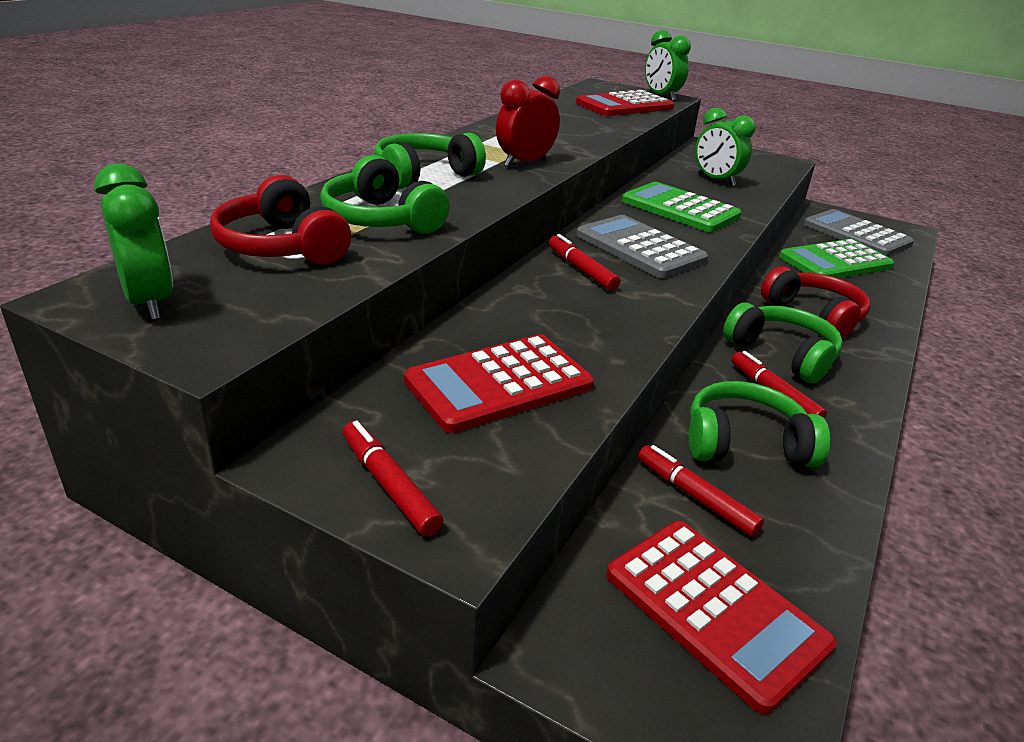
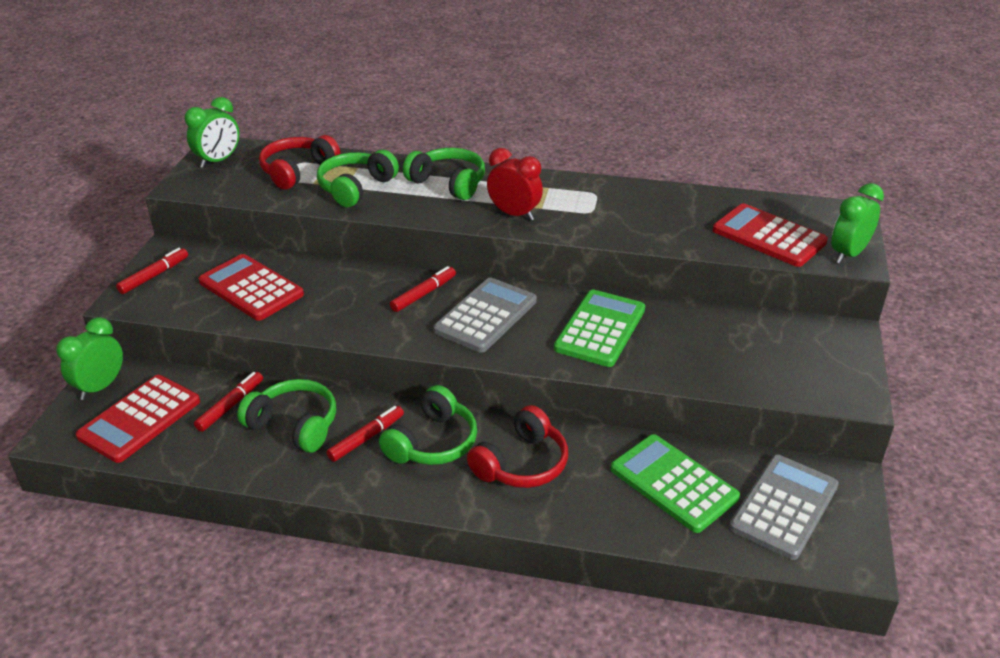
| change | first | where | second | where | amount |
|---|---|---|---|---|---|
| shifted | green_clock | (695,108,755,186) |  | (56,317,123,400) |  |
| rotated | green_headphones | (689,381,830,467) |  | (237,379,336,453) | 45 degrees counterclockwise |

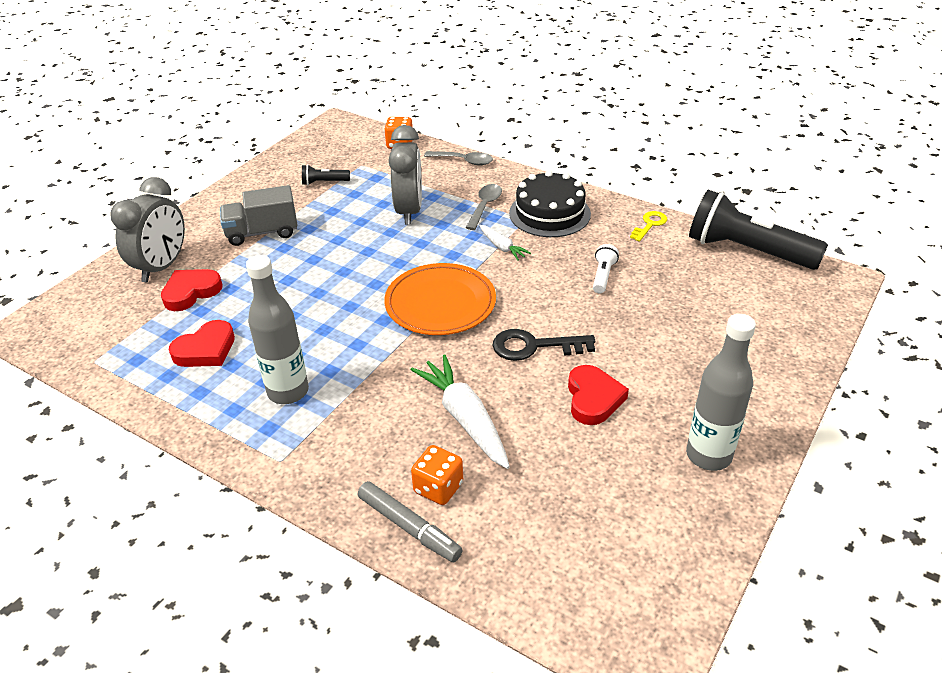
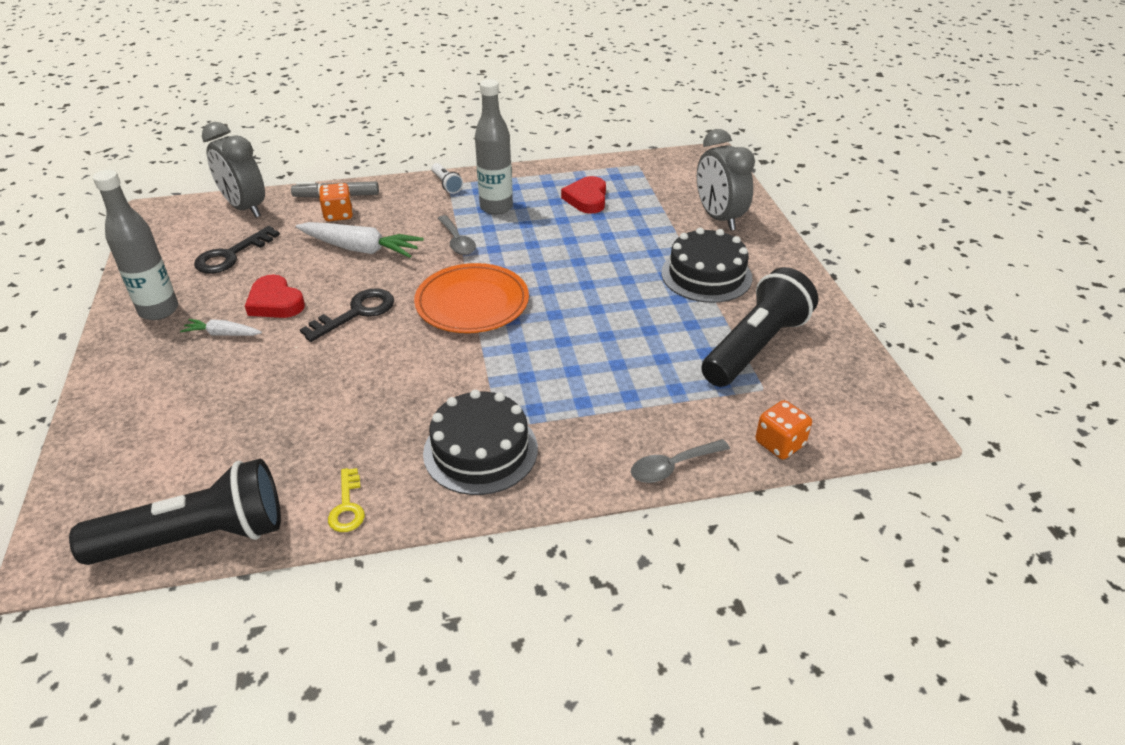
| change | first | where | second | where | amount |
|---|---|---|---|---|---|
| gone | red_heart | (161,269,222,311) |  |  |  |
| new |  |  | black_key | (194,226,280,274) |  |
| shifted | grey_clock | (388,125,422,225) |  | (202,122,265,218) |  |
| shifted | grey_spoon | (466,184,502,230) |  | (437,215,476,255) |  |
| shifted | white_carrot | (479,225,531,260) |  | (180,319,262,336) |  |
| shifted | white_flashlight | (593,244,619,293) |  | (431,163,463,194) |  |
| swapped | grey_truck | (220,185,297,246) | black_cake | (661,228,752,303) |  |
| scaled | black_flashlight | (302,164,350,185) |  | (701,267,818,387) | x2.34 |

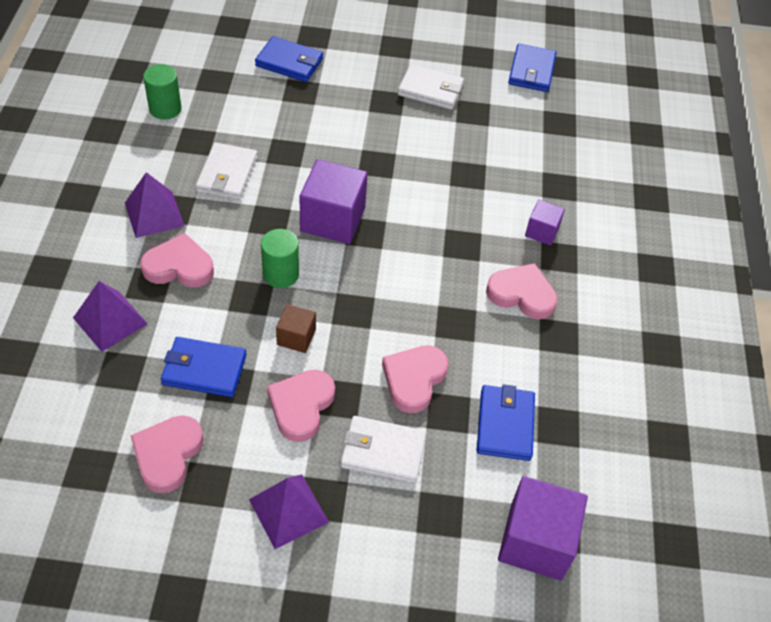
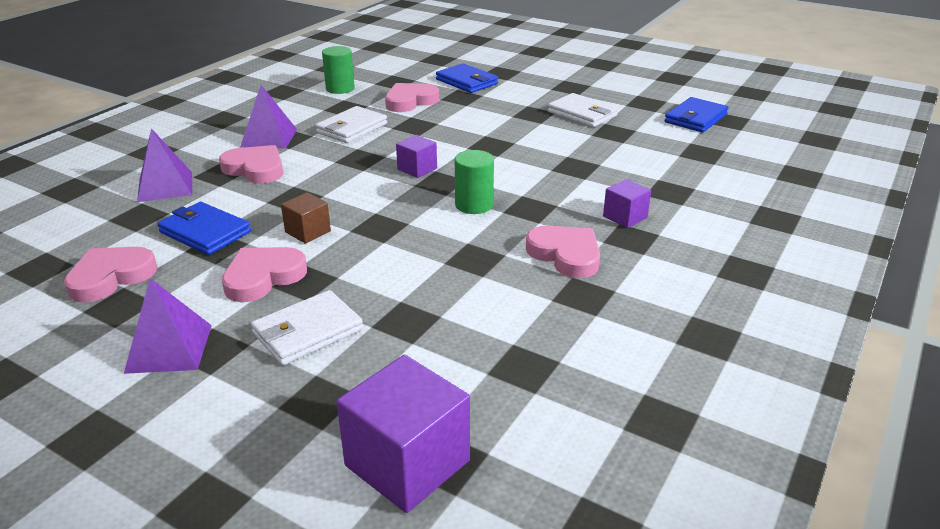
| change | first | where | second | where | amount |
|---|---|---|---|---|---|
| gone | blue_wallet | (477,384,535,461) |  |  |  |
| shifted | green_cylinder | (261,229,299,288) |  | (455,150,494,214) |  |
| shifted | pink_heart | (382,345,449,413) |  | (385,83,439,112) |  |
| rotated | white_wallet | (341,416,426,483) |  | (251,290,363,365) | 75 degrees counterclockwise |
| scaled | purple_cube | (300,159,368,244) |  | (396,135,437,178) | x0.54 |

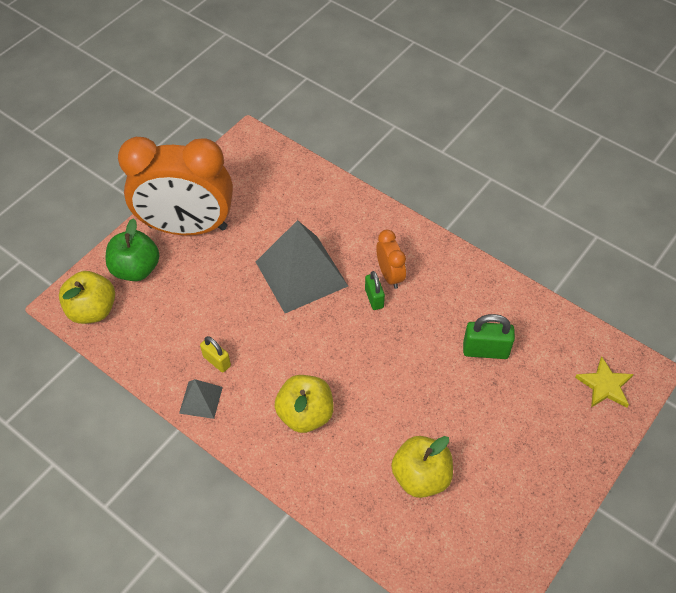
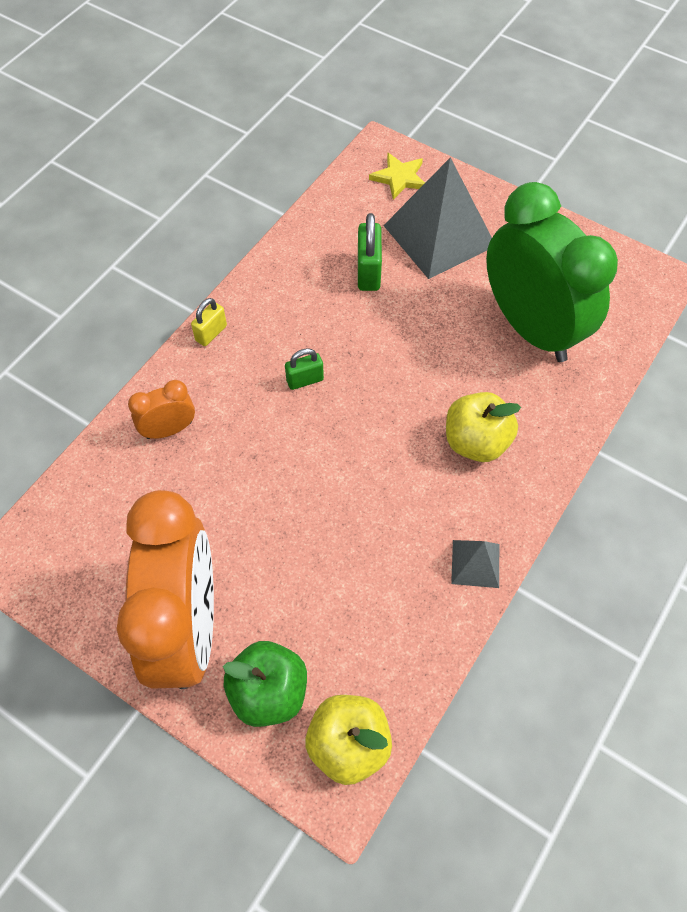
| change | first | where | second | where | amount |
|---|---|---|---|---|---|
| shifted | yellow_padlock | (200,336,231,373) |  | (191,298,227,346) |  |
| shifted | grey_pyramid | (256,220,348,313) |  | (383,157,492,279) |  |
| shifted | orange_clock | (376,230,406,289) |  | (128,380,195,439) |  |
| swapped | yellow_apple | (391,436,453,498) | green_clock | (486,182,618,362) |  |

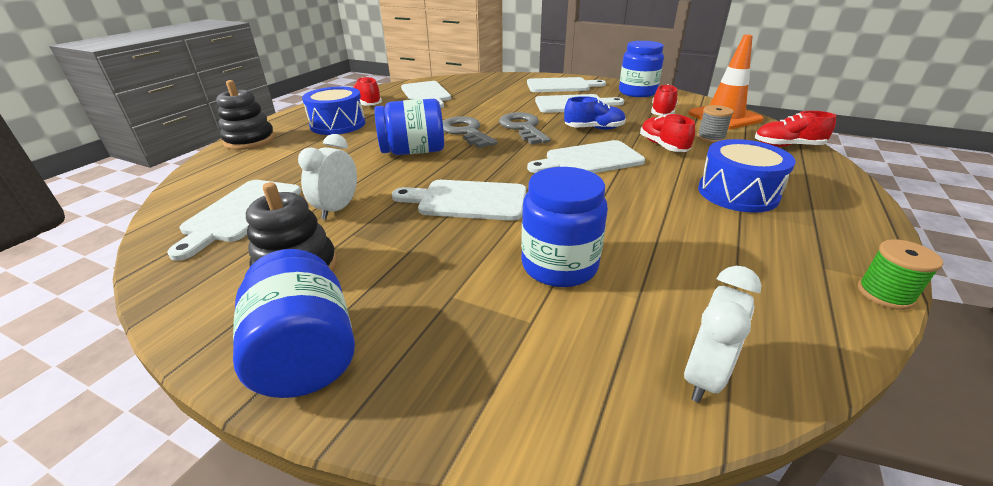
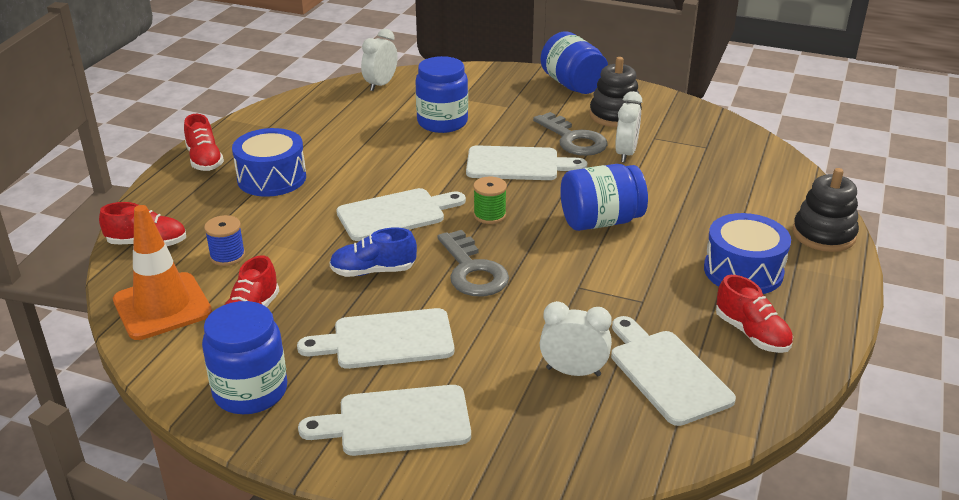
| change | first | where | second | where | amount |
|---|---|---|---|---|---|
| gone | white_cutting_board | (167,180,301,261) |  |  |  |
| new |  |  | white_clock | (540,301,612,376) |  |
| shifted | grey_key | (443,116,497,148) |  | (533,112,608,156) |  |
| shifted | red_shoe | (640,113,695,152) |  | (184,114,224,171) |  |
| shifted | green_spool | (858,239,943,310) |  | (473,177,507,224) |  |
| repainted | grey_spool | (697,105,734,143) | blue_spool | (204,215,245,266) |  |

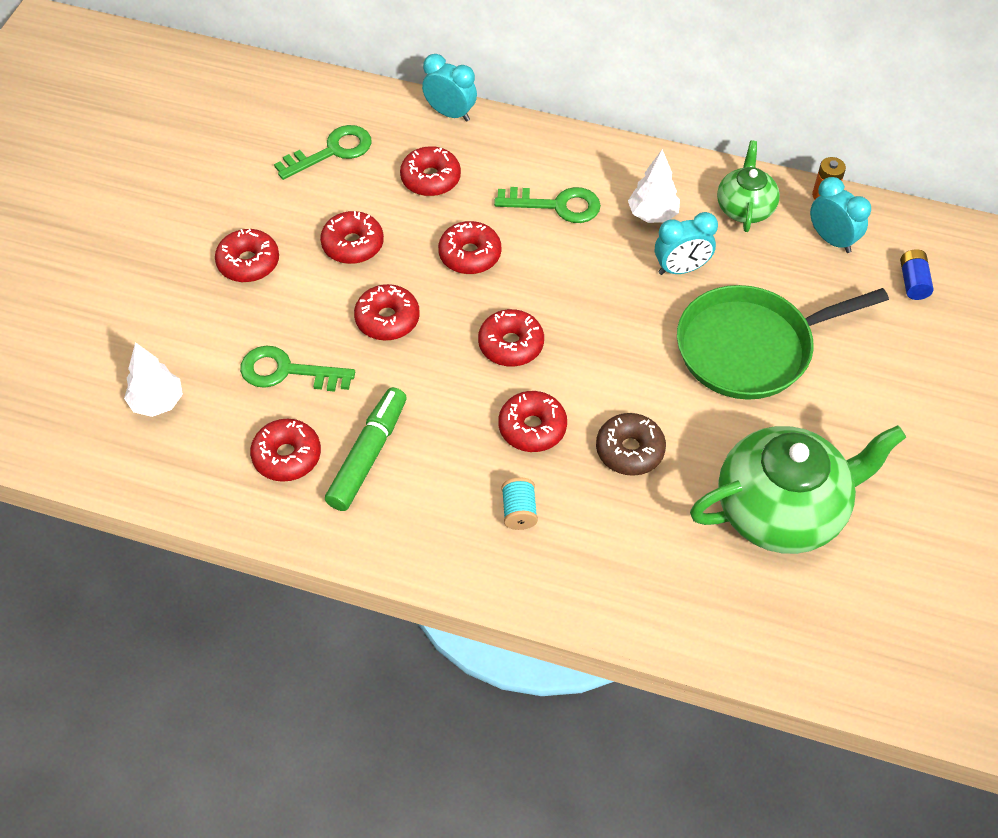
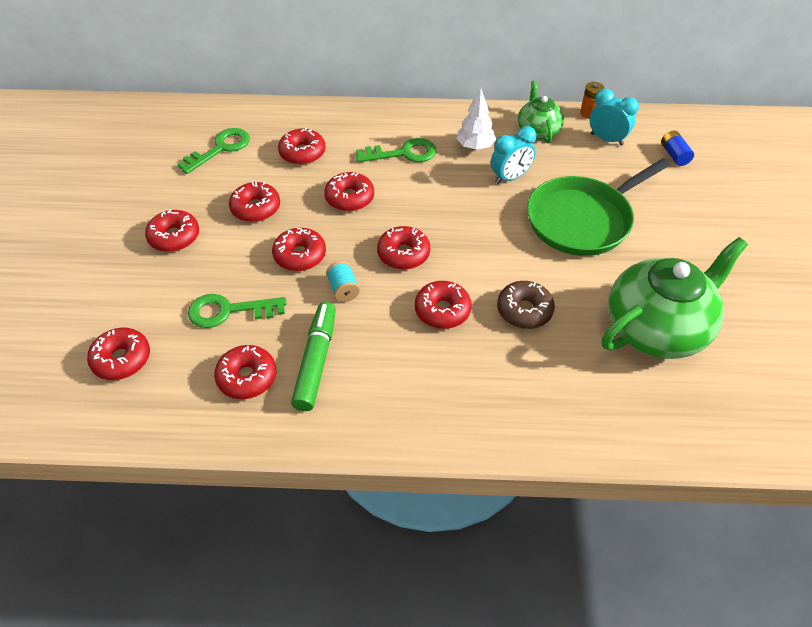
| change | first | where | second | where | amount |
|---|---|---|---|---|---|
| gone | turquoise_clock | (422,54,477,122) |  |  |  |
| shifted | turquoise_spool | (502,477,538,530) |  | (326,261,360,302) |  |
| swapped | white_tree | (124,342,183,417) | red_donut | (87,328,150,380) |  |

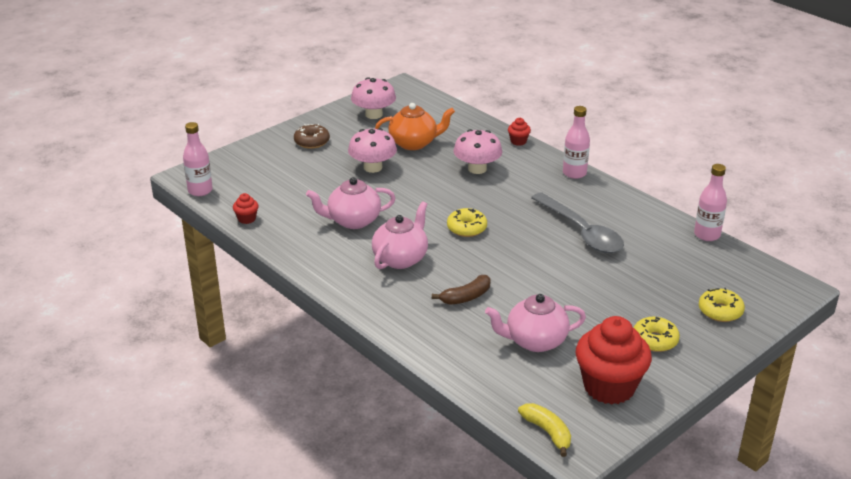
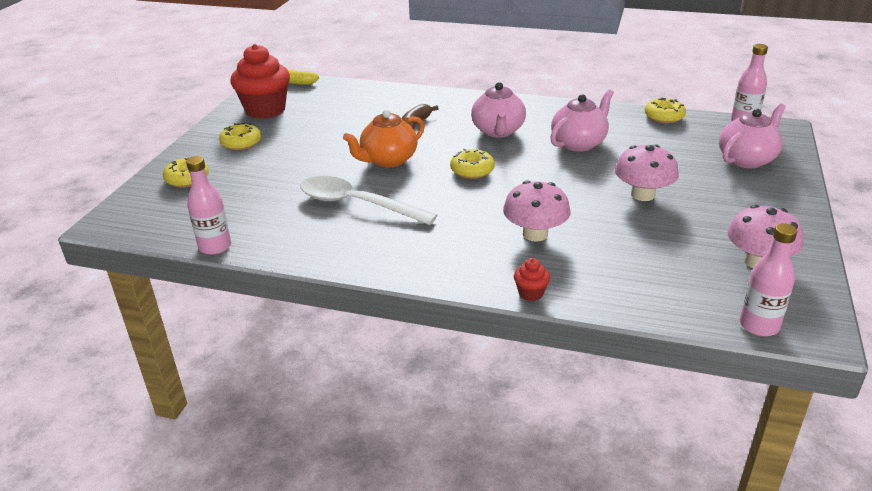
| change | first | where | second | where | amount |
|---|---|---|---|---|---|
| gone | brown_donut | (294,124,330,149) |  |  |  |
| shifted | orange_teapot | (375,103,455,150) |  | (343,110,425,168) |  |
| shifted | pink_teapot | (485,294,586,352) |  | (719,104,786,168) |  |
| shifted | pink_bottle | (563,106,590,179) |  | (740,223,797,336) |  |
| swapped | red_cupcake | (233,193,259,224) | yellow_donut | (645,98,686,123) |  |
| repainted | grey_spoon | (531,192,624,253) | white_spoon | (300,176,438,225) |  |

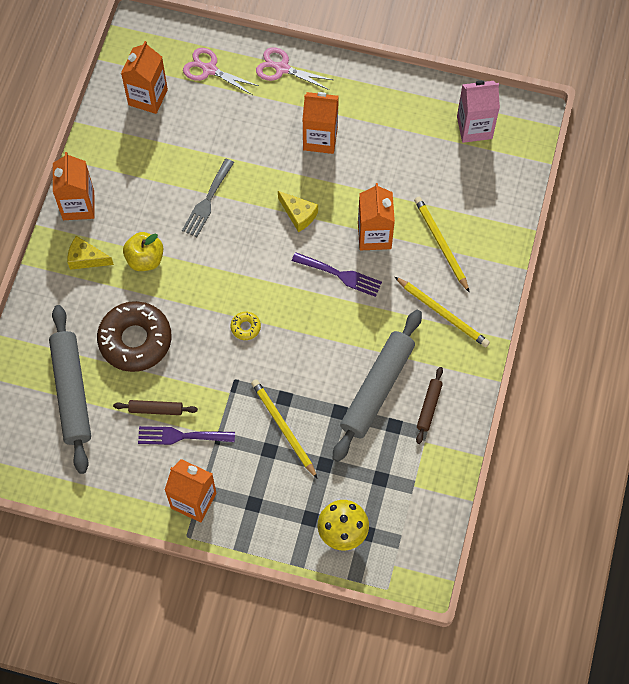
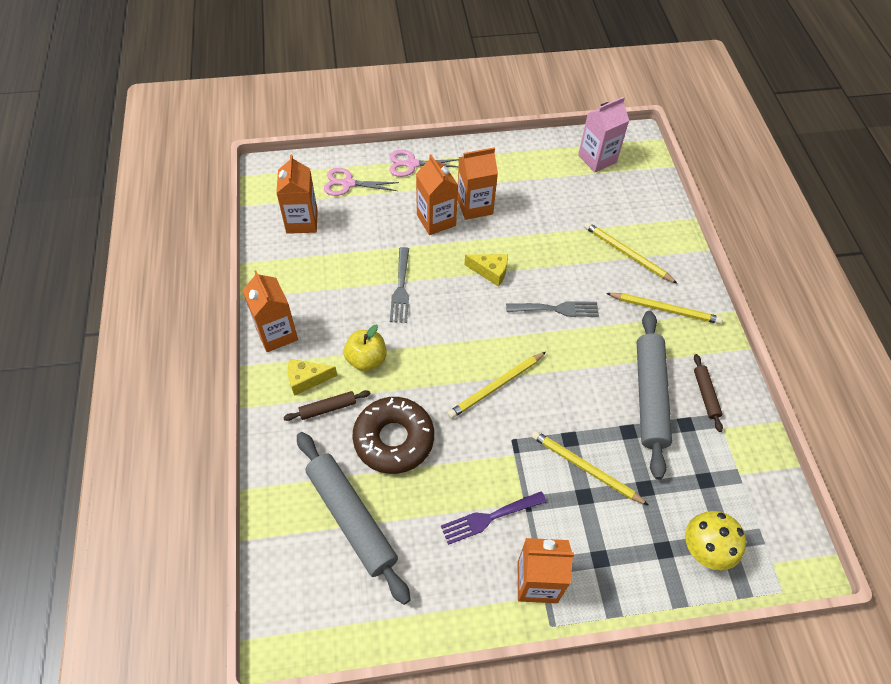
| change | first | where | second | where | amount |
|---|---|---|---|---|---|
| shifted | brown_rolling_pin | (113,400,198,415) |  | (283,390,370,421) |  |
| shifted | orange_carton | (358,183,395,250) |  | (416,154,458,235) |  |
| swapped | yellow_donut | (231,312,261,340) | yellow_pencil | (448,352,546,419) |  |
| repainted | purple_fork | (292,252,382,297) | grey_fork | (506,301,599,317) |  |

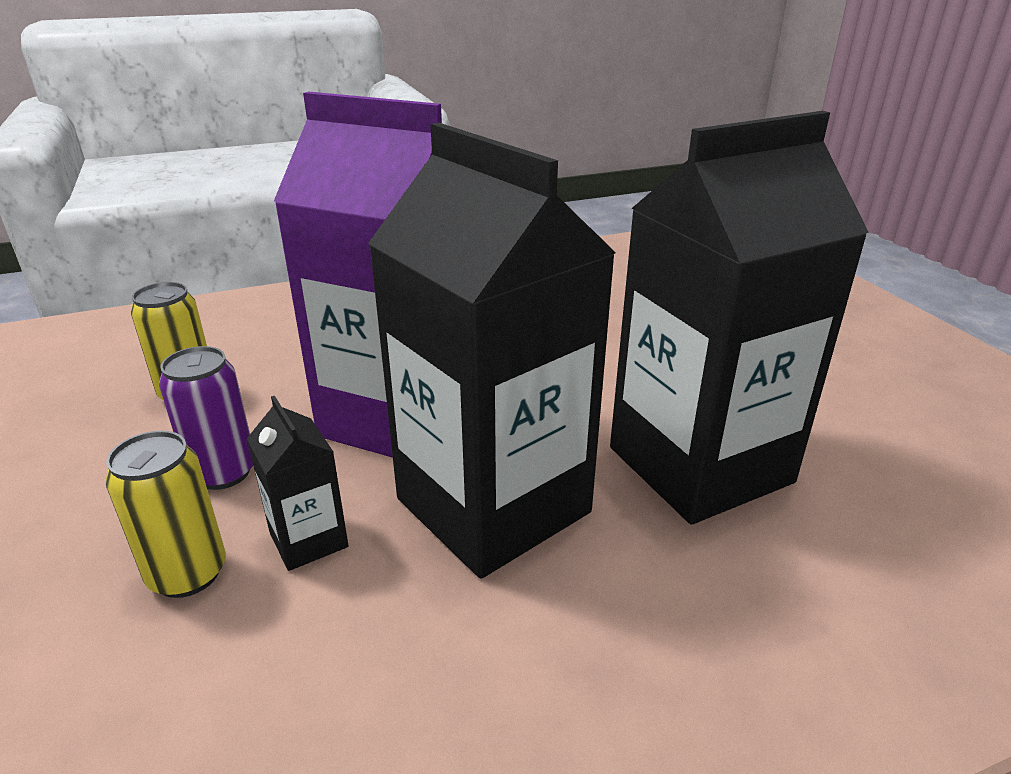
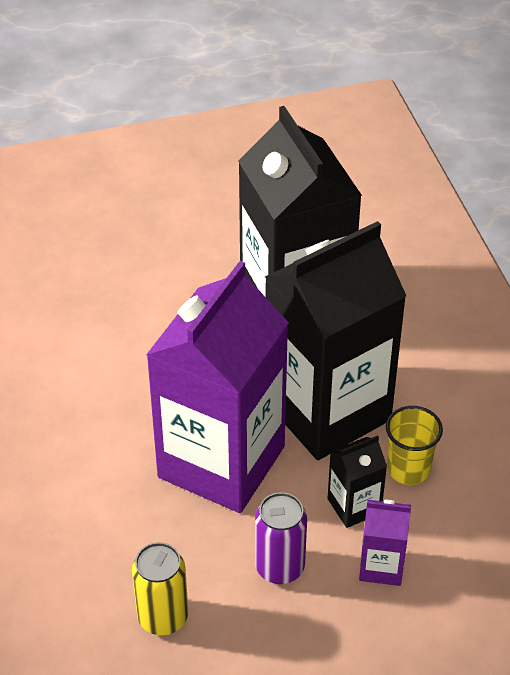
| change | first | where | second | where | amount |
|---|---|---|---|---|---|
| new |  |  | yellow_cup | (386,406,443,485) |  |
| swapped | yellow_can | (105,431,226,598) | purple_carton | (359,500,411,586) |  |

